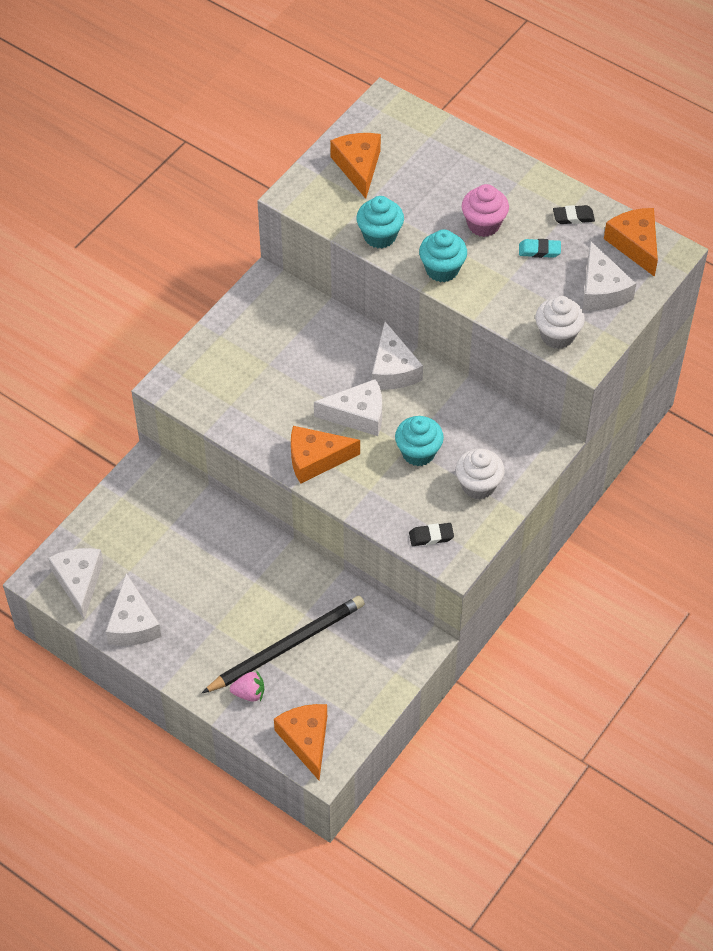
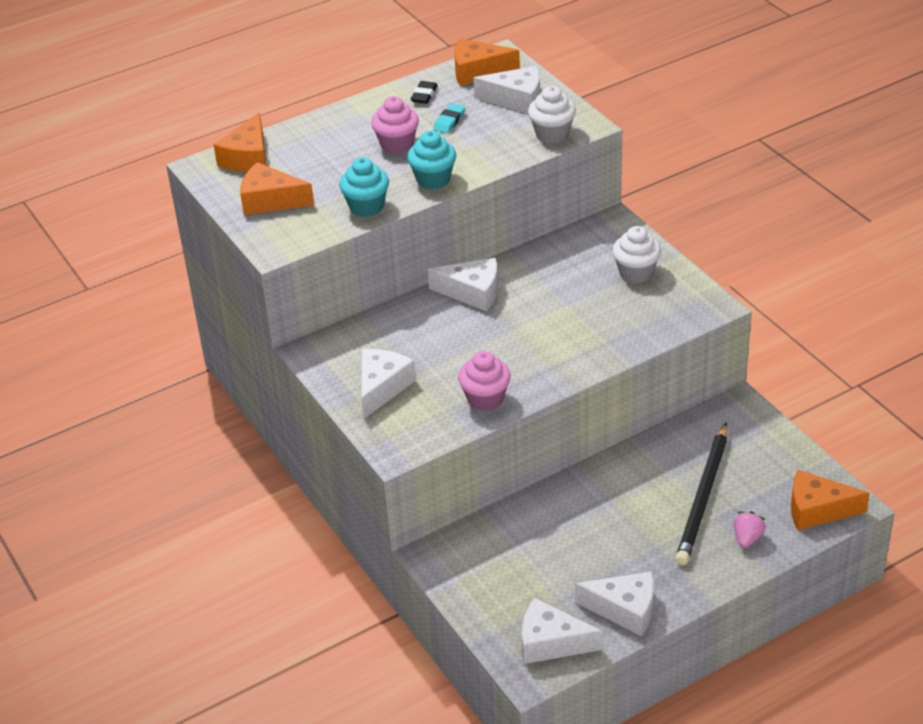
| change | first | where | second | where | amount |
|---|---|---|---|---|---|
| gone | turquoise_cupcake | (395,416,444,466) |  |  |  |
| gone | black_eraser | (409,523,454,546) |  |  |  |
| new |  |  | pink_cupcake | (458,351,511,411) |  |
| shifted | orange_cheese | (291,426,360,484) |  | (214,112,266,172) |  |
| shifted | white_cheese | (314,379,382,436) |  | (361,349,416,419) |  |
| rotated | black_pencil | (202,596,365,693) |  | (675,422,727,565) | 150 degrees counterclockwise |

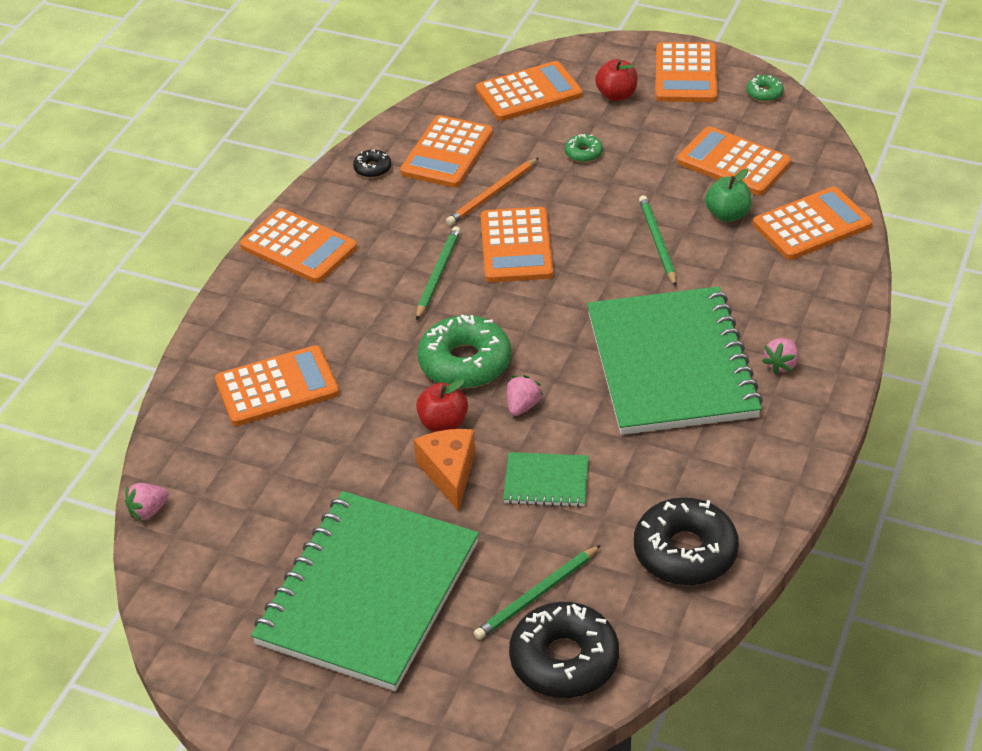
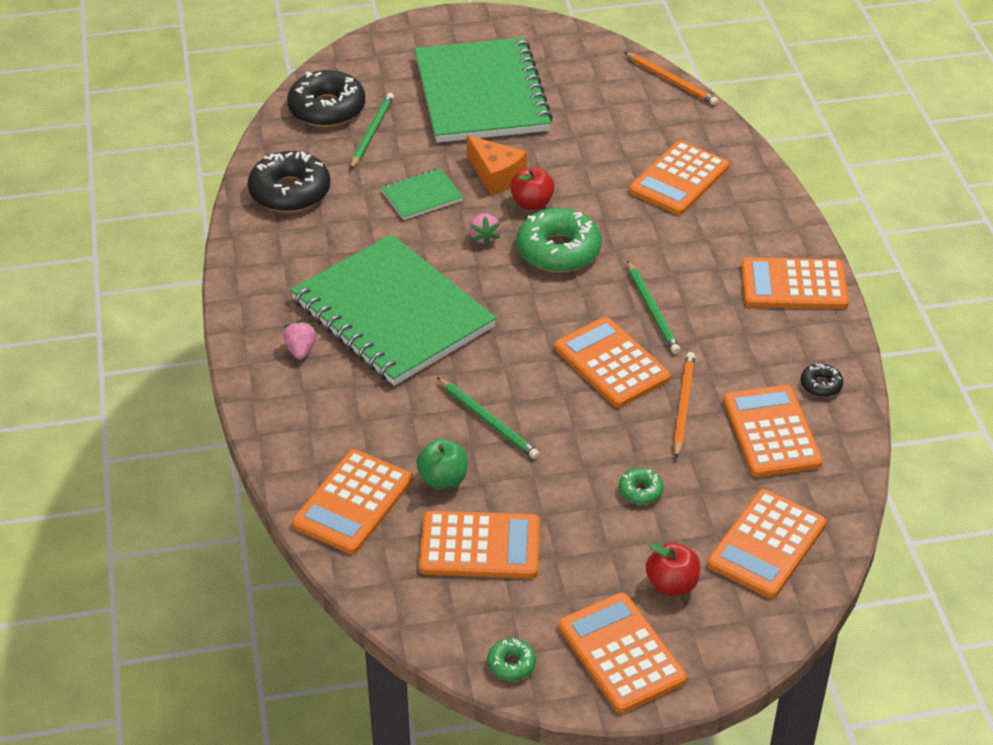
| change | first | where | second | where | amount |
|---|---|---|---|---|---|
| swapped | pink_strawberry | (125,483,169,521) | orange_pencil | (624,52,718,105) |  |

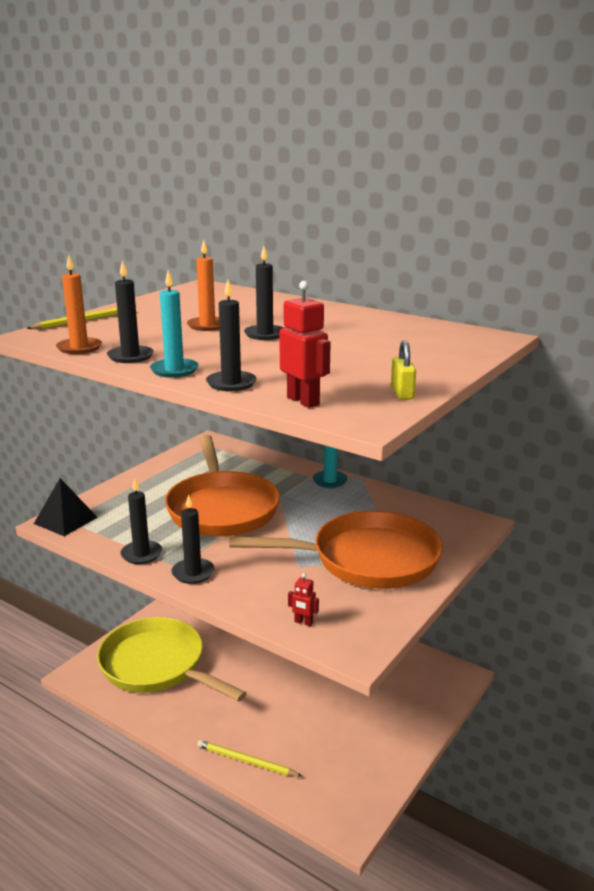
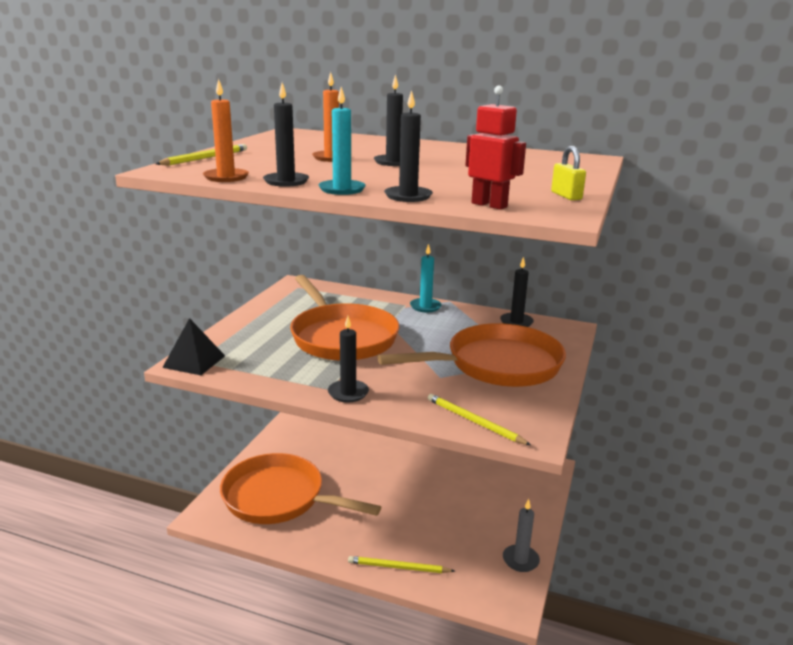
| change | first | where | second | where | amount |
|---|---|---|---|---|---|
| new |  |  | grey_candle | (503,499,540,572) |  |
| shifted | black_candle | (120,479,162,564) |  | (500,257,534,327) |  |
| swapped | red_robot | (288,573,319,626) | yellow_pencil | (428,394,531,445) |  |
| repainted | yellow_pan | (97,617,247,702) | orange_pan | (220,453,381,524) |  |

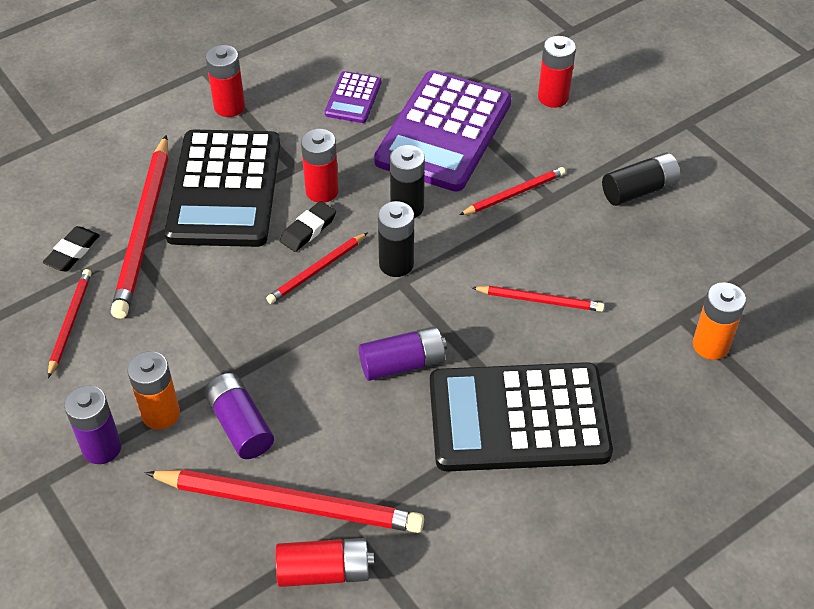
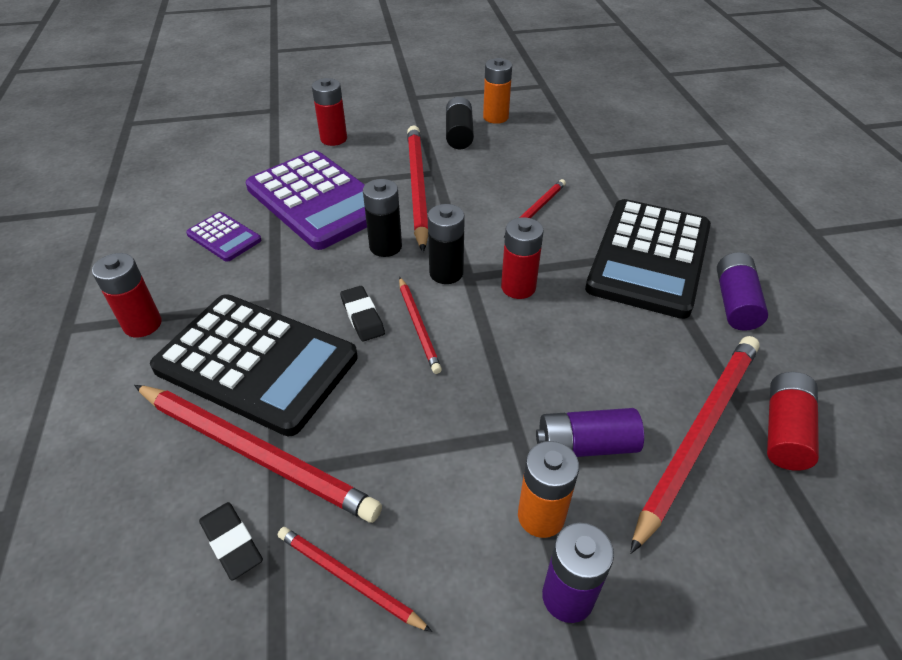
| change | first | where | second | where | amount |
|---|---|---|---|---|---|
| shifted | red_battery | (301,129,339,203) |  | (501,217,544,299) |  |
| shifted | purple_battery | (359,326,447,381) |  | (717,252,768,331) |  |
| shifted | orange_battery | (693,282,746,360) |  | (483,58,512,124) |  |
| scaled | red_pencil | (459,167,566,215) |  | (407,125,428,252) | x1.90 |

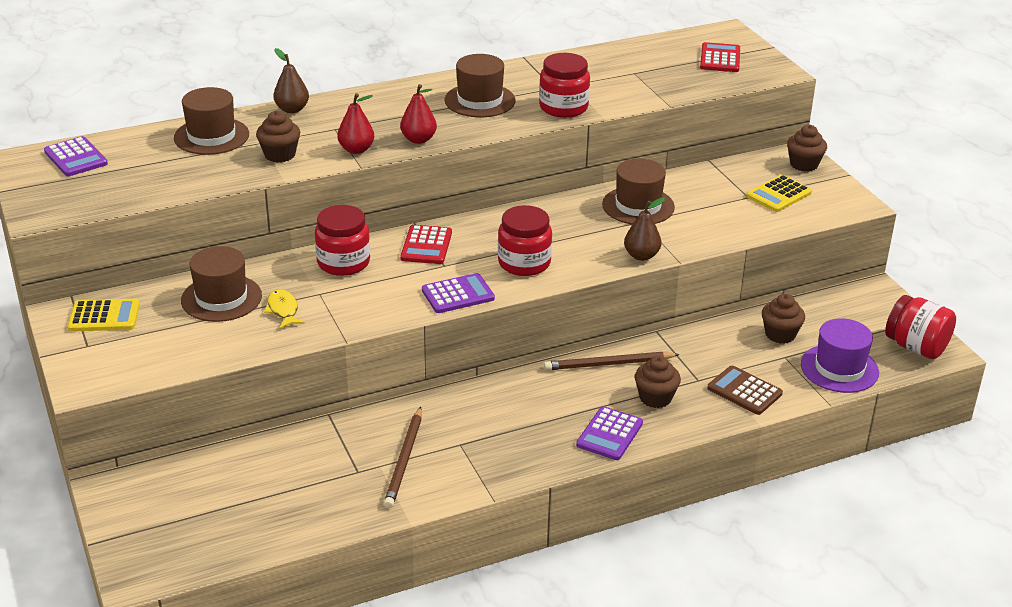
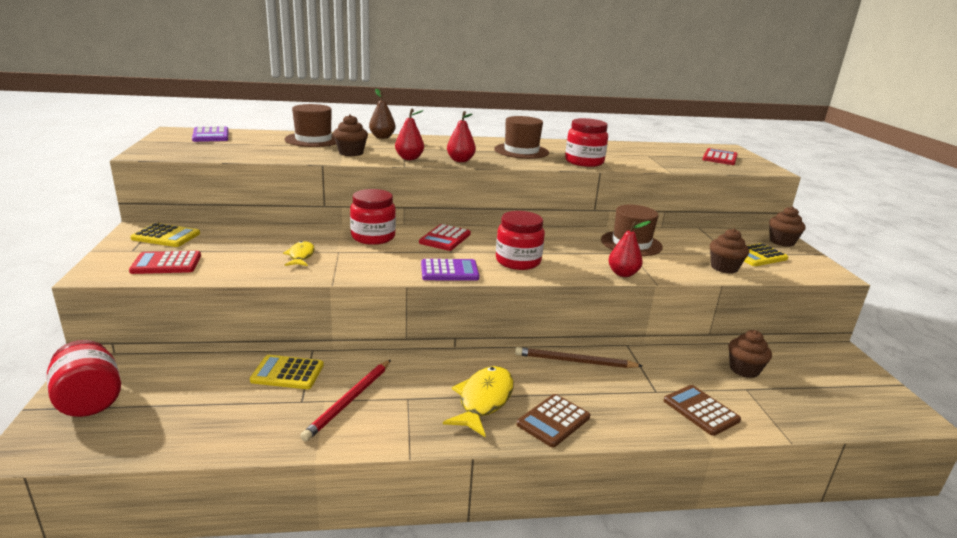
| change | first | where | second | where | amount |
|---|---|---|---|---|---|
| gone | brown_hat | (181,246,262,322) |  |  |  |
| gone | purple_hat | (801,318,879,393) |  |  |  |
| new |  |  | red_calculator | (129,251,201,274) |  |
| new |  |  | yellow_calculator | (250,355,324,389) |  |
| new |  |  | yellow_fish | (443,366,514,437) |  |
| shifted | brown_cupcake | (635,356,681,408) |  | (710,229,749,274) |  |
| shifted | red_jar | (885,295,956,359) |  | (47,340,121,417) |  |
| repainted | brown_pencil | (384,407,422,509) | red_pencil | (300,360,391,441) |  |
| repainted | purple_calculator | (576,406,643,460) | brown_calculator | (516,394,590,447) |  |
| repainted | brown_pear | (624,197,665,261) | red_pear | (608,221,651,277) |  |

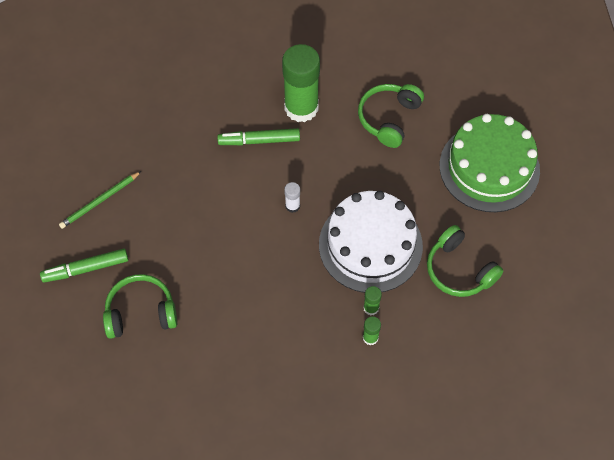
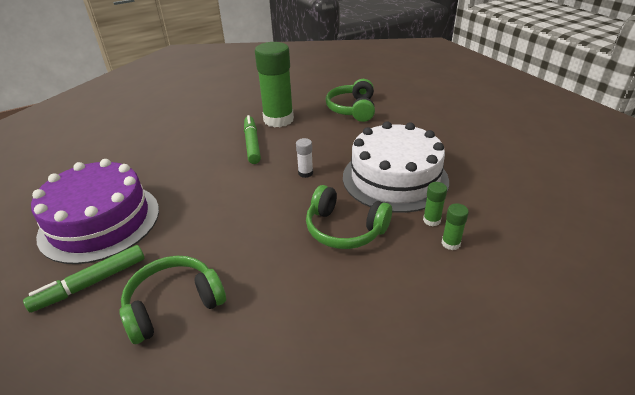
| change | first | where | second | where | amount |
|---|---|---|---|---|---|
| gone | green_cake | (440,114,540,212) |  |  |  |
| shifted | green_headphones | (427,225,503,297) |  | (306,185,392,249) |  |
| swapped | green_pencil | (59,171,141,229) | purple_cake | (31,159,159,264) |  |
| rotated | green_marker | (217,128,300,145) |  | (244,115,261,164) | 105 degrees clockwise |

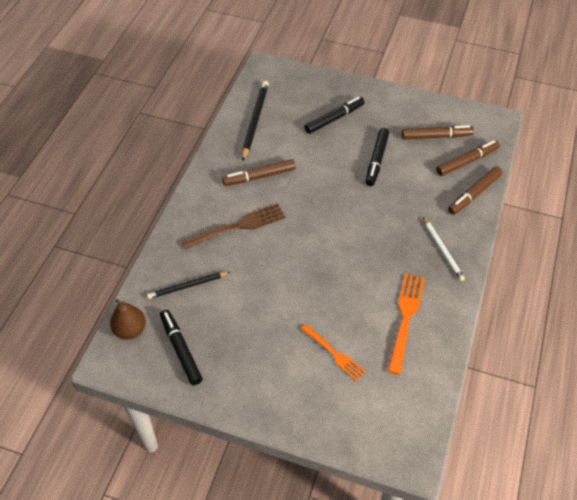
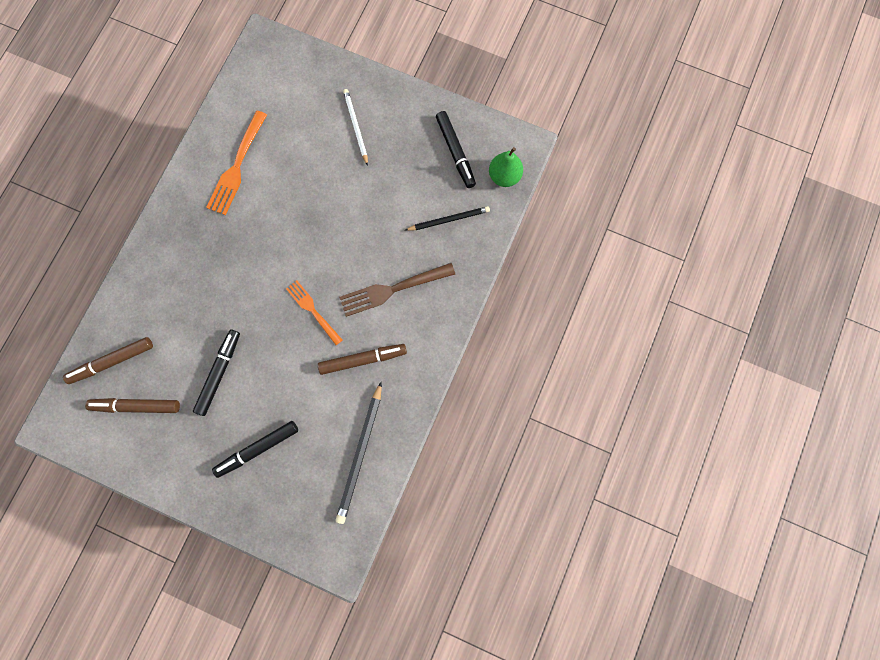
| change | first | where | second | where | amount |
|---|---|---|---|---|---|
| gone | brown_marker | (448,167,502,215) |  |  |  |
| shifted | orange_fork | (301,324,366,381) |  | (286,280,342,345) |  |
| shifted | white_pencil | (423,217,465,281) |  | (343,89,368,166) |  |
| repainted | brown_pear | (110,299,146,340) | green_pear | (489,147,523,187) |  |

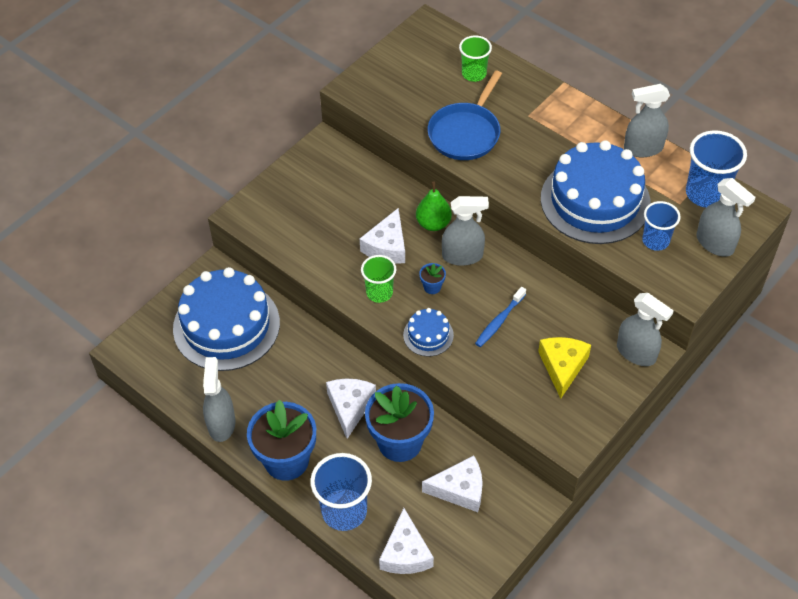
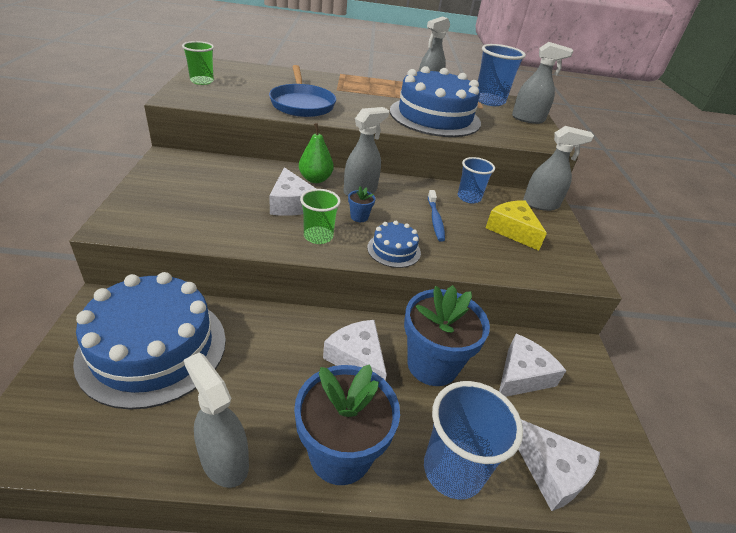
| change | first | where | second | where | amount |
|---|---|---|---|---|---|
| shifted | green_cup | (459,35,492,82) |  | (182,41,214,85) |  |
| shifted | blue_cup | (642,201,681,251) |  | (458,157,495,204) |  |

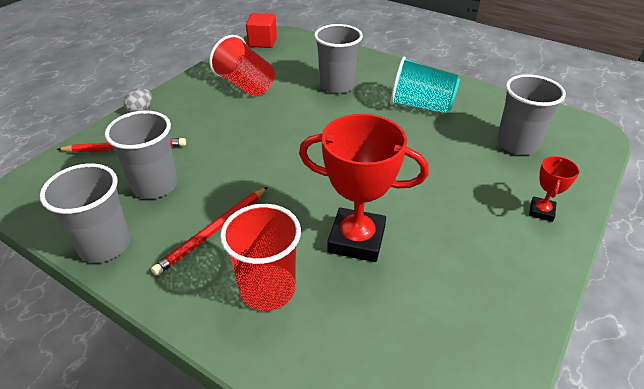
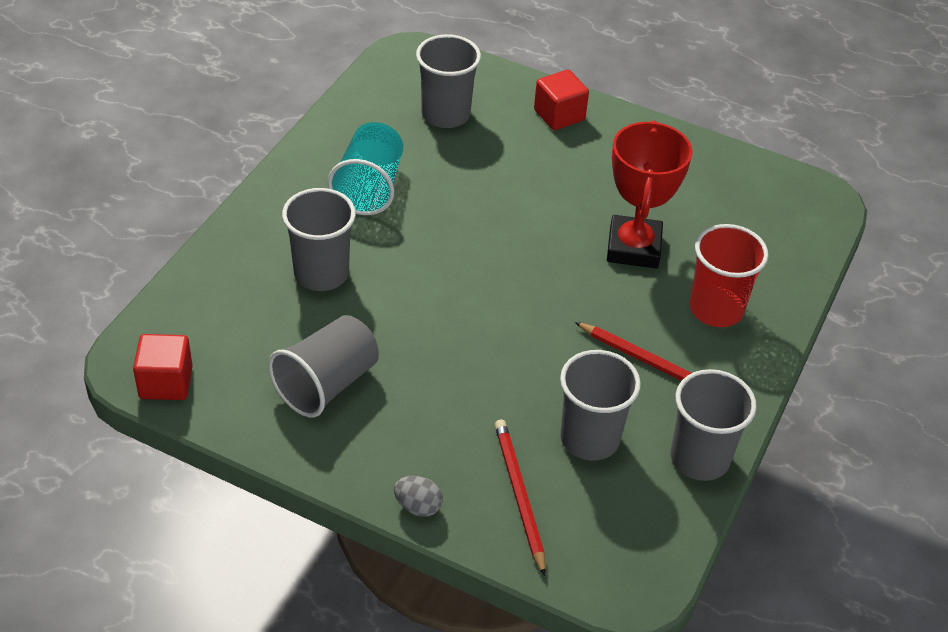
| change | first | where | second | where | amount |
|---|---|---|---|---|---|
| swapped | red_trophy | (529,156,579,222) | red_cube | (534,70,589,130) |  |
| repainted | red_cup | (209,35,275,97) | grey_cup | (268,315,379,417) |  |

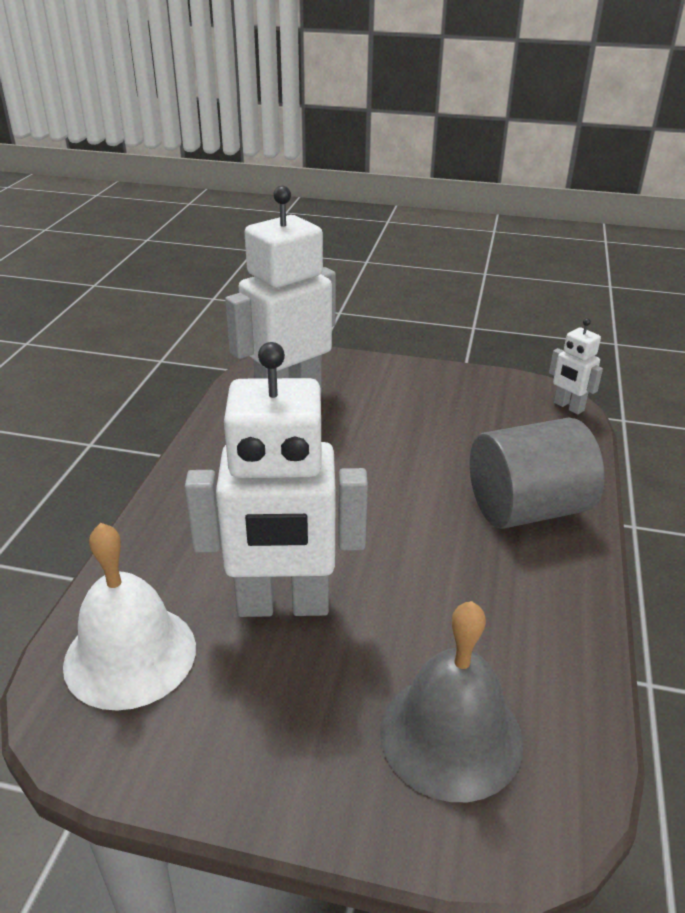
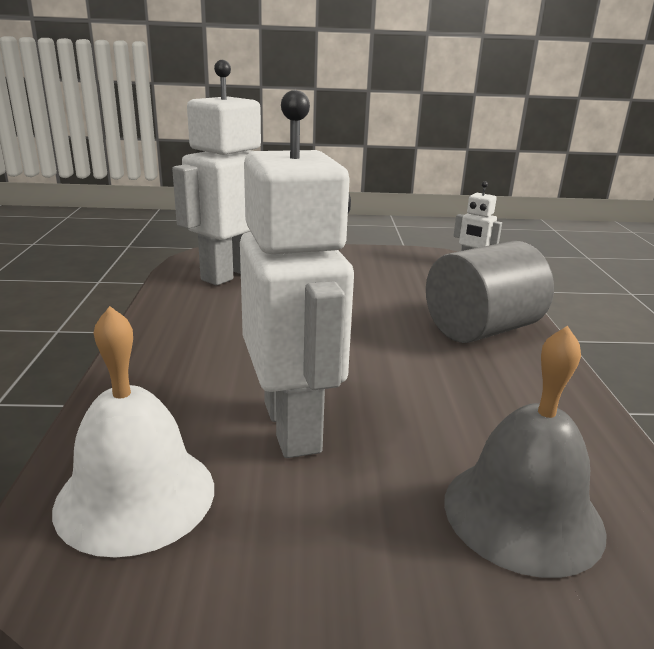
| change | first | where | second | where | amount |
|---|---|---|---|---|---|
| rotated | white_robot | (185,342,368,617) |  | (240,90,354,458) | 90 degrees counterclockwise |

